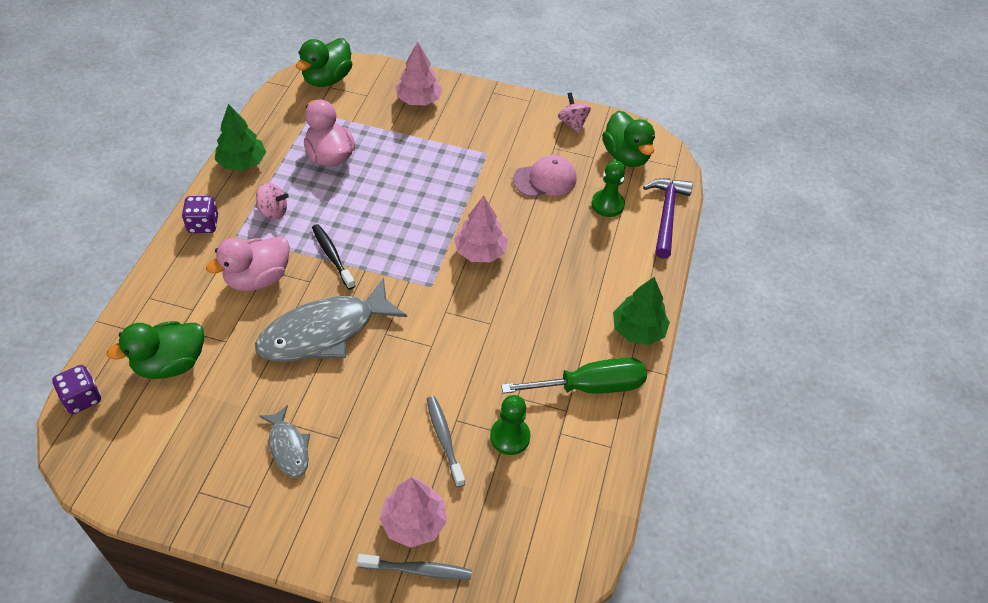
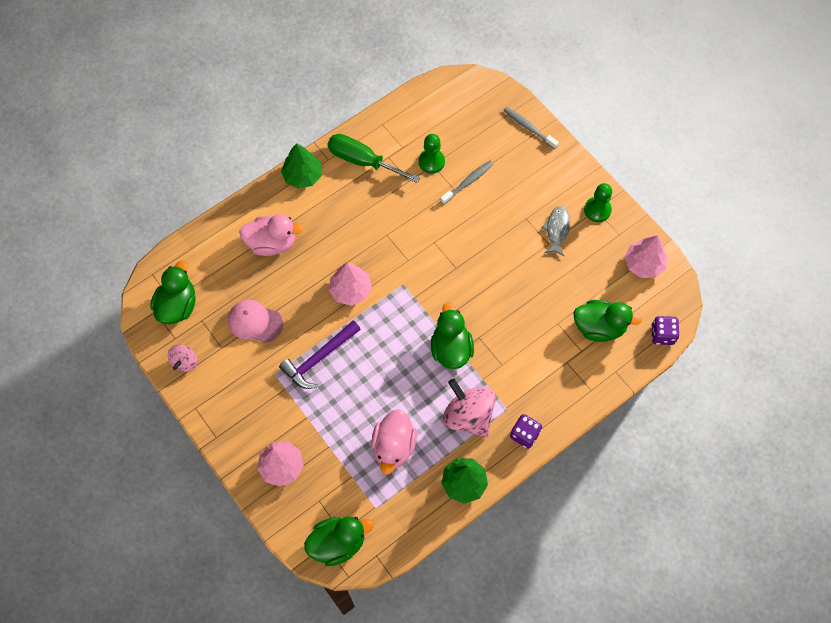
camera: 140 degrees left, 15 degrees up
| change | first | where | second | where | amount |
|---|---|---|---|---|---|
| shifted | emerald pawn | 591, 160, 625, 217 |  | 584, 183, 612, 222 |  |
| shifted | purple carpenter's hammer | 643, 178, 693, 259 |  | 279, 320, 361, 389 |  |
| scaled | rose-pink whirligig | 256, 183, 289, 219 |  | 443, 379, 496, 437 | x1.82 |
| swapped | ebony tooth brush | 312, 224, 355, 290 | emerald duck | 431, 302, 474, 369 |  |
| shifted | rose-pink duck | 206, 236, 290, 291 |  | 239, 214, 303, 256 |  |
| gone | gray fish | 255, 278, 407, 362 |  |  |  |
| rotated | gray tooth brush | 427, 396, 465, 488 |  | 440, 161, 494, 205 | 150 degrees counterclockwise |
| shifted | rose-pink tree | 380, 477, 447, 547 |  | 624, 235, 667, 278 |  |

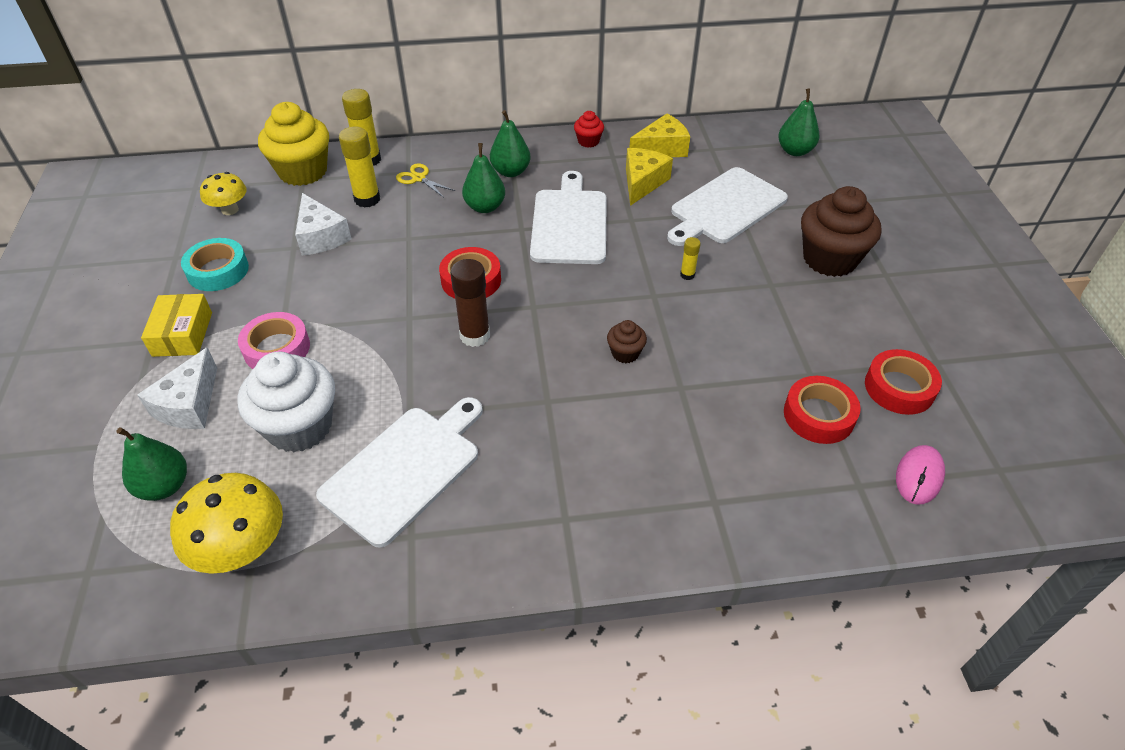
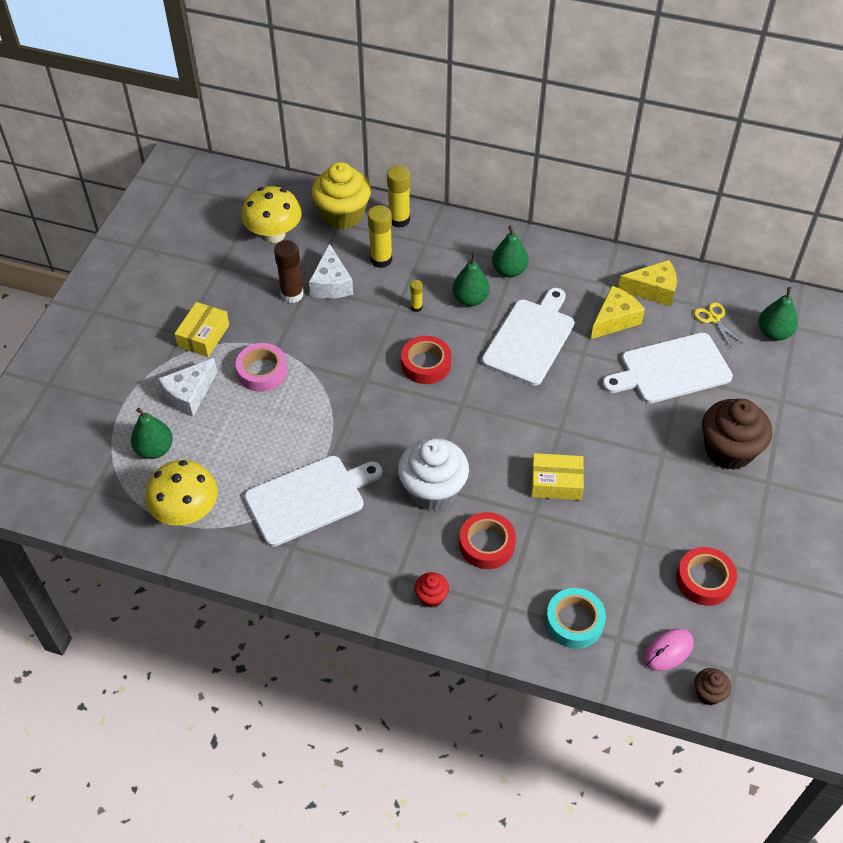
camera: 25 degrees right, 5 degrees up
| change | first | where | second | where | amount |
|---|---|---|---|---|---|
| shifted | scarlet cupcake | 574, 111, 604, 148 |  | 414, 572, 449, 608 |  |
| shifted | yellow pair of scissors | 396, 163, 455, 197 |  | 694, 302, 743, 348 |  |
| scaled | yellow fungus | 200, 172, 247, 215 |  | 241, 186, 302, 243 | x1.62 |
| shifted | yellow glue stick | 680, 237, 701, 280 |  | 410, 280, 423, 312 |  |
| shifted | teal sticky tape | 181, 238, 249, 291 |  | 546, 588, 606, 649 |  |
| shifted | brown glue stick | 450, 259, 490, 347 |  | 274, 240, 304, 303 |  |
| shifted | brown cupcake | 607, 320, 647, 363 |  | 694, 668, 731, 705 |  |
| shifted | snow-white cupcake | 238, 352, 335, 452 |  | 398, 438, 469, 510 |  |
| shifted | scarlet sticky tape | 784, 376, 861, 444 |  | 459, 512, 516, 569 |  |
| new |  |  | yellow package | 531, 453, 584, 500 |  |

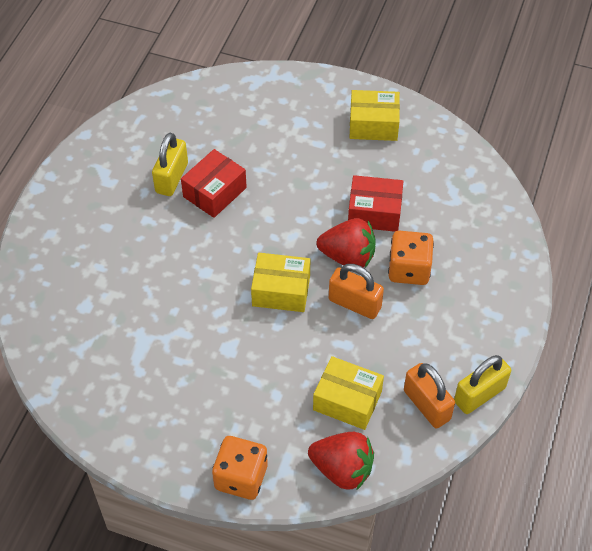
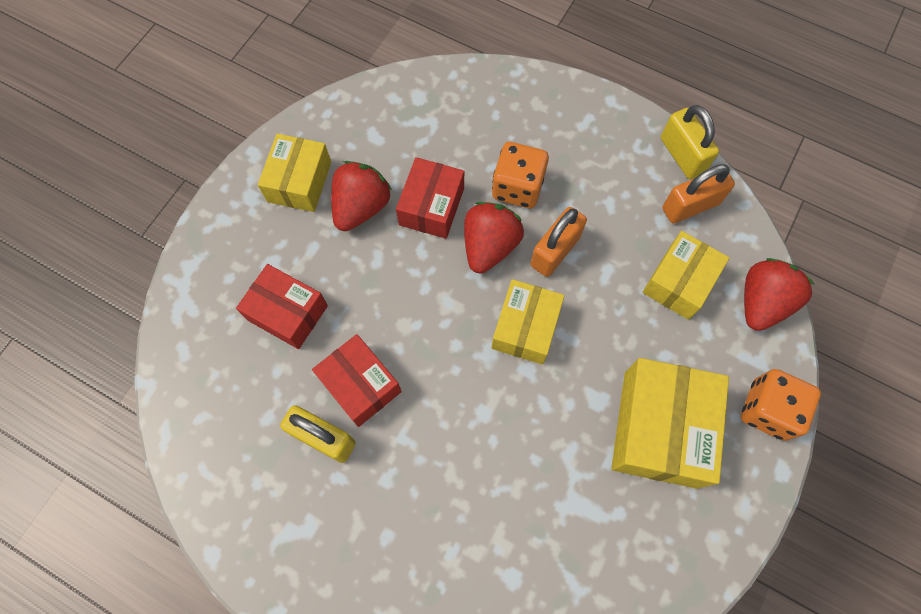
camera: 80 degrees left, 15 degrees up
| change | first | where | second | where | amount |
|---|---|---|---|---|---|
| new |  |  | scarlet strawberry | 331, 161, 392, 231 |  |
| new |  |  | scarlet package | 236, 264, 328, 349 |  |
| new |  |  | yellow package | 611, 358, 729, 489 |  |

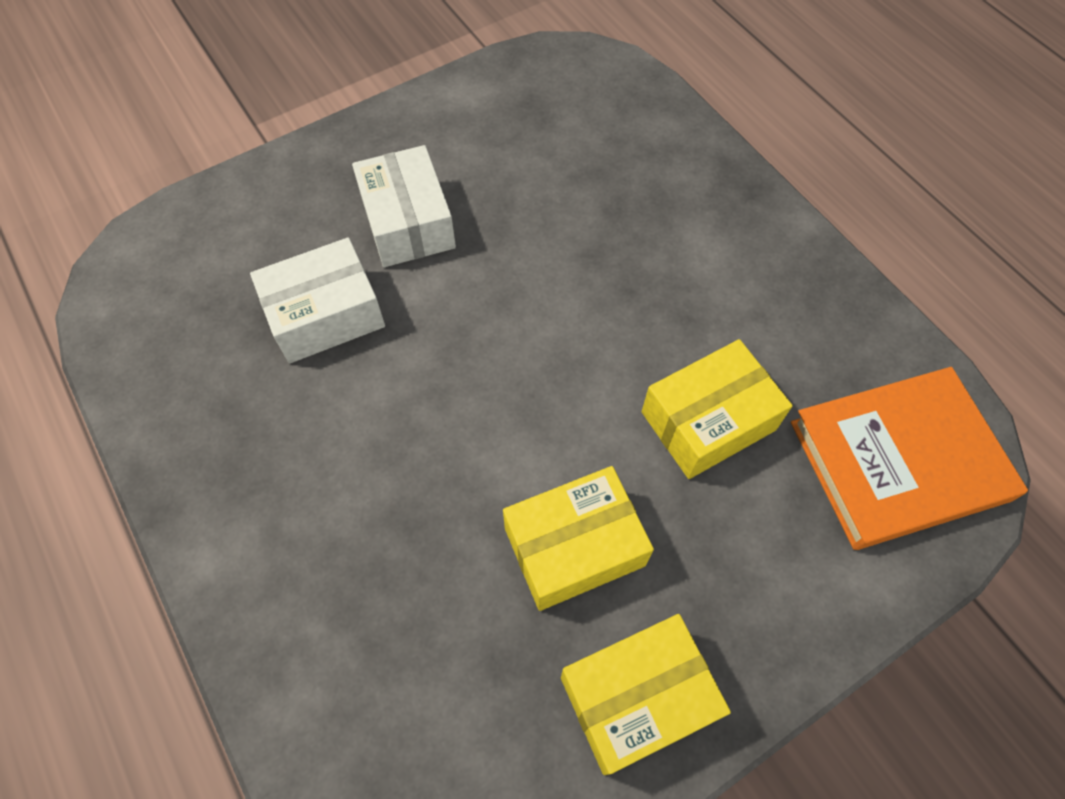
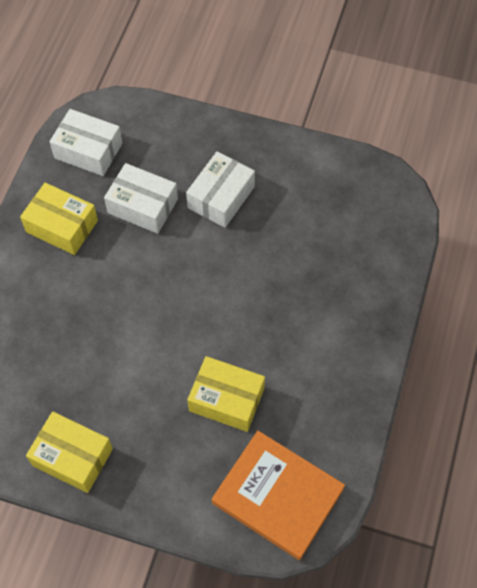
camera: 50 degrees right, 0 degrees up
| change | first | where | second | where | amount |
|---|---|---|---|---|---|
| shifted | yellow package | 503, 466, 654, 611 |  | 20, 183, 98, 255 |  |
| new |  |  | snow-white package | 49, 109, 122, 176 |  |

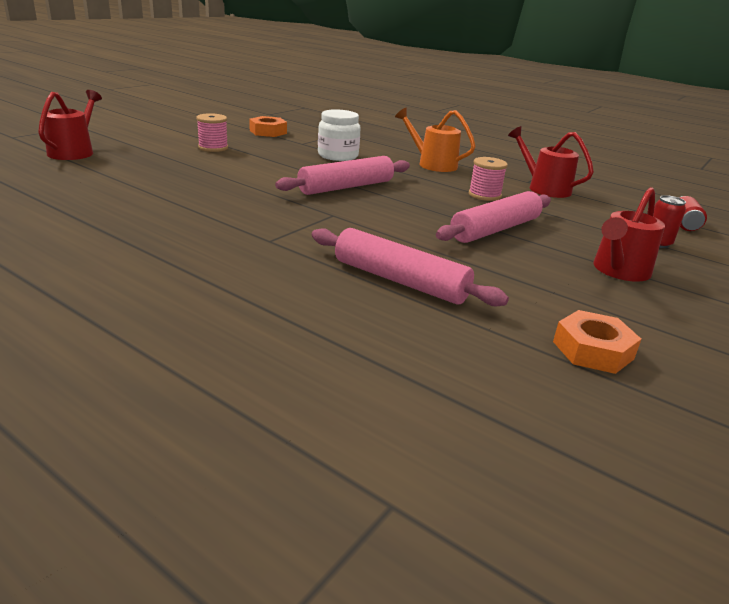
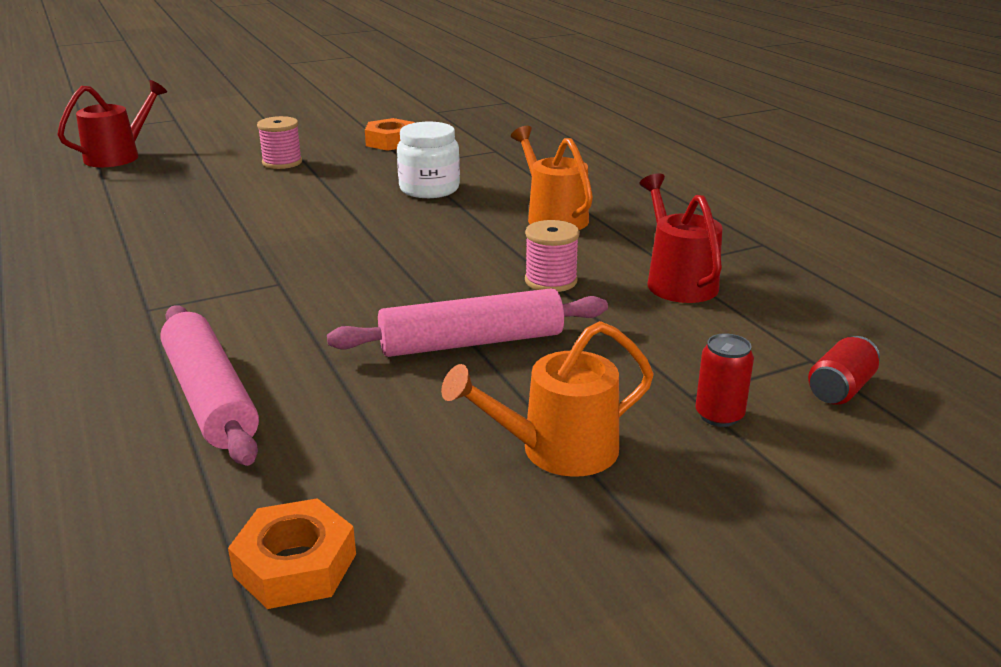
camera: 30 degrees right, 0 degrees up
| change | first | where | second | where | amount |
|---|---|---|---|---|---|
| gone | rose-pink pastry roller | 275, 156, 410, 195 |  |  |  |
| repainted | scarlet watering pot | 593, 187, 665, 282 | orange-coloured watering pot | 441, 321, 654, 477 |  |

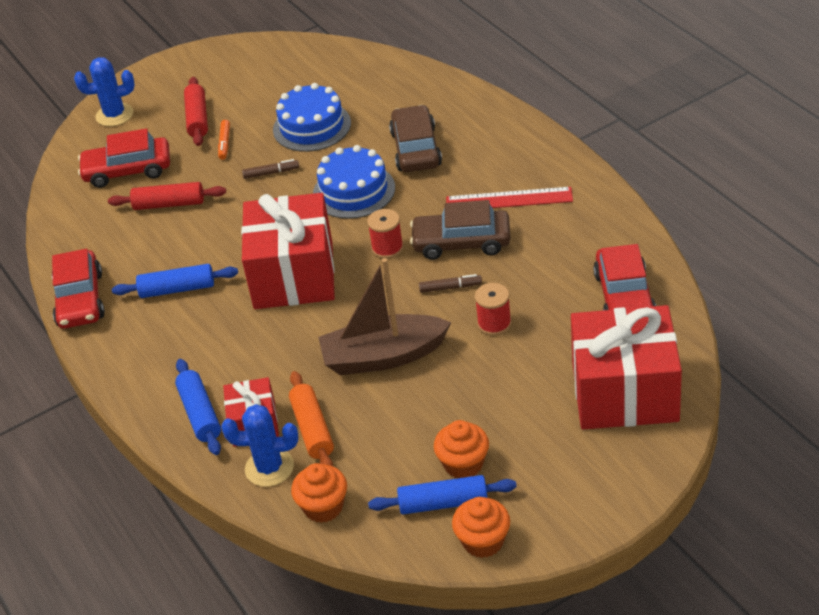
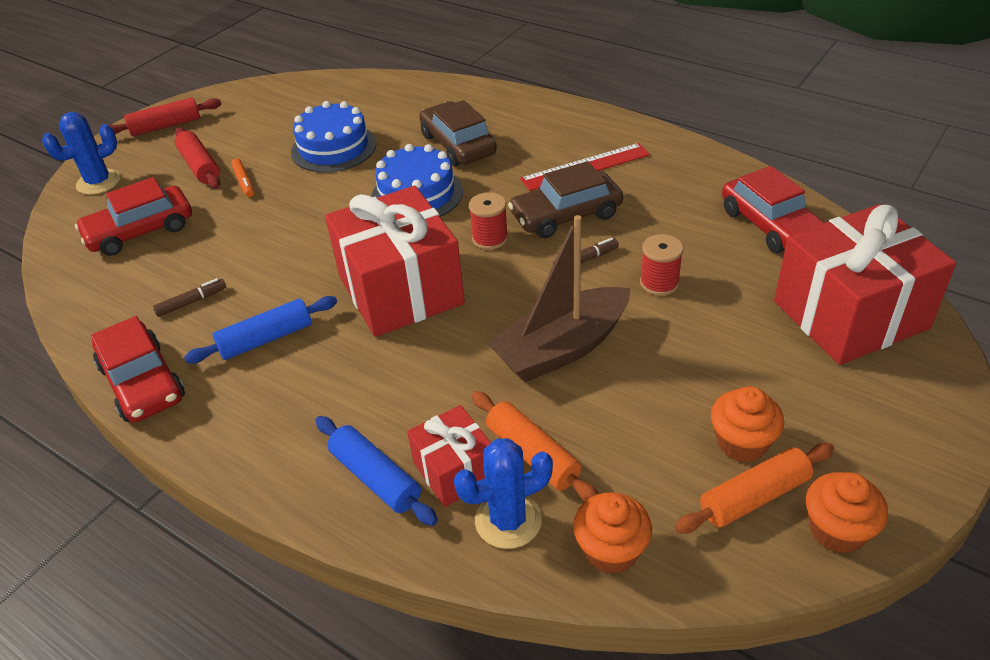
camera: 25 degrees left, 0 degrees up
| change | first | where | second | where | amount |
|---|---|---|---|---|---|
| shifted | brown marker pen | 242, 159, 299, 179 |  | 153, 278, 226, 317 |  |
| shifted | scarlet pastry roller | 108, 182, 226, 210 |  | 108, 98, 221, 136 |  |
| repainted | royal blue pastry roller | 368, 475, 517, 514 | orange-coloured pastry roller | 675, 443, 834, 534 |  |

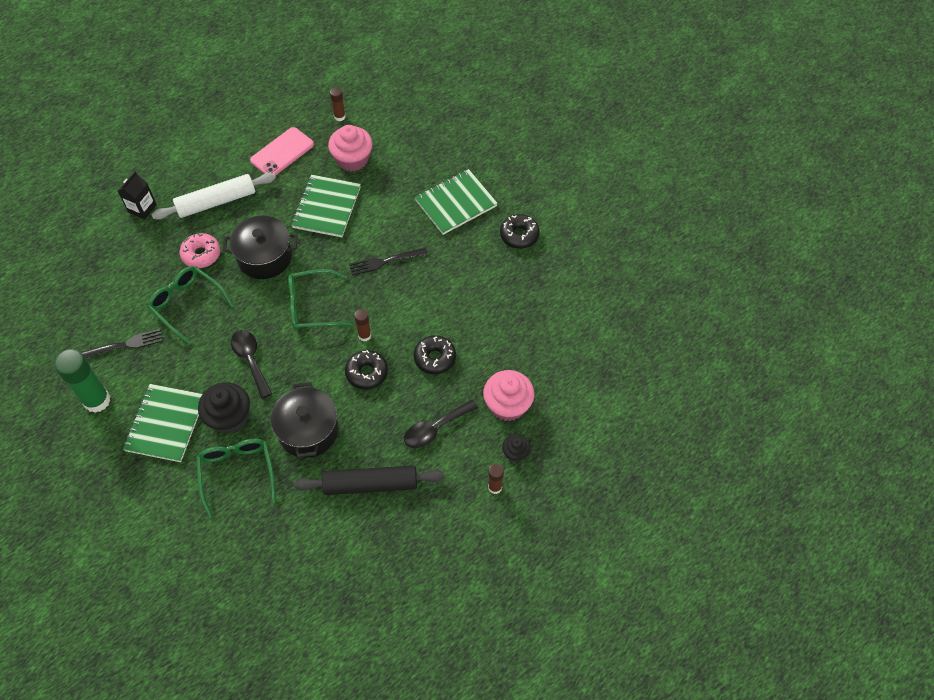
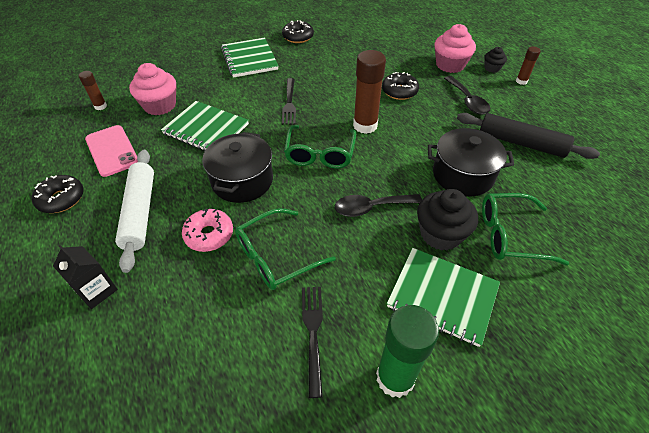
camera: 75 degrees left, 10 degrees down
| change | first | where | second | where | amount |
|---|---|---|---|---|---|
| scaled | brown glue stick | 354, 309, 371, 341 |  | 353, 50, 386, 134 | x1.95 |
| shifted | ebony donut | 345, 350, 388, 390 |  | 32, 175, 84, 213 |  |
| rotated | ebony pastry roller | 294, 465, 445, 495 |  | 457, 113, 600, 159 | 75 degrees counterclockwise |

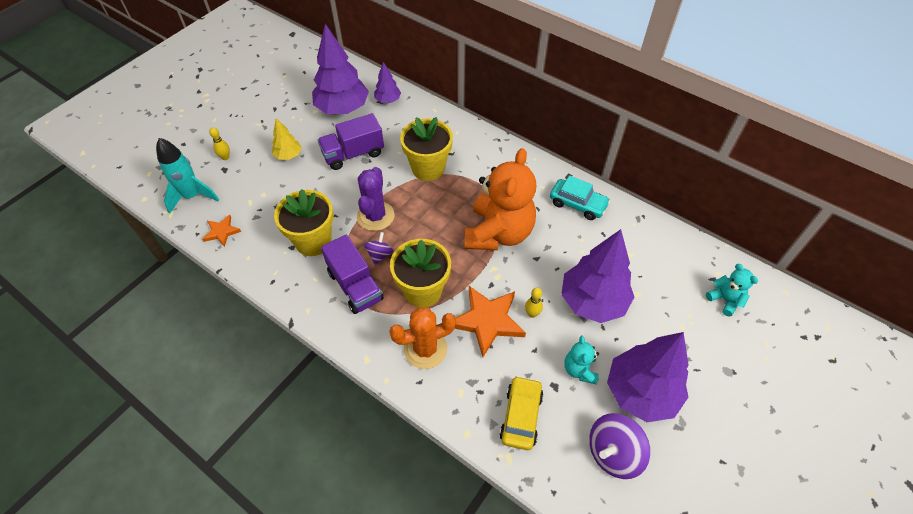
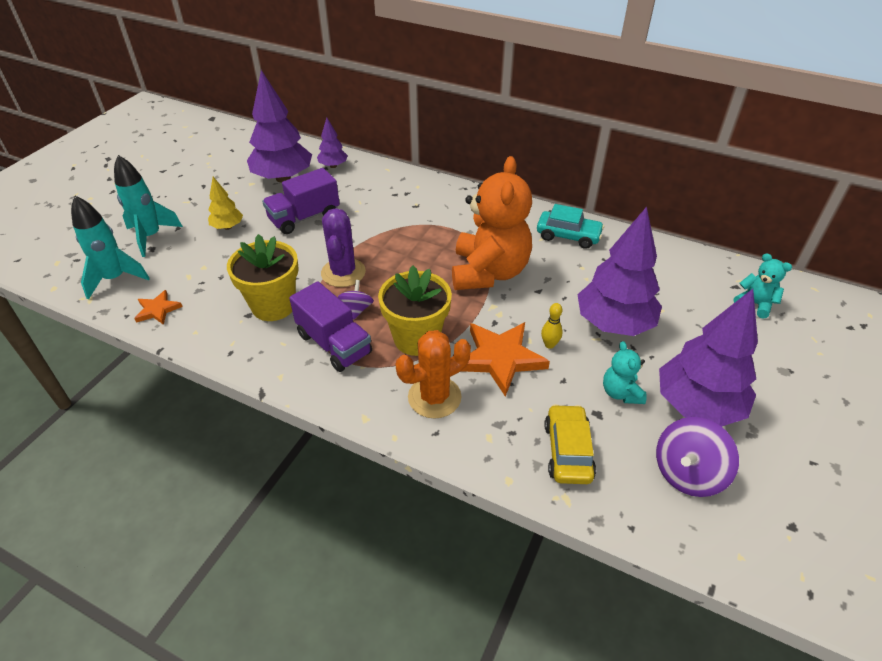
camera: 10 degrees left, 10 degrees down
| change | first | where | second | where | amount |
|---|---|---|---|---|---|
| gone | yellow potted plant | 400, 117, 453, 181 |  |  |  |
| swapped | yellow skittle | 209, 127, 230, 160 | teal spaceship | 114, 155, 183, 257 |  |

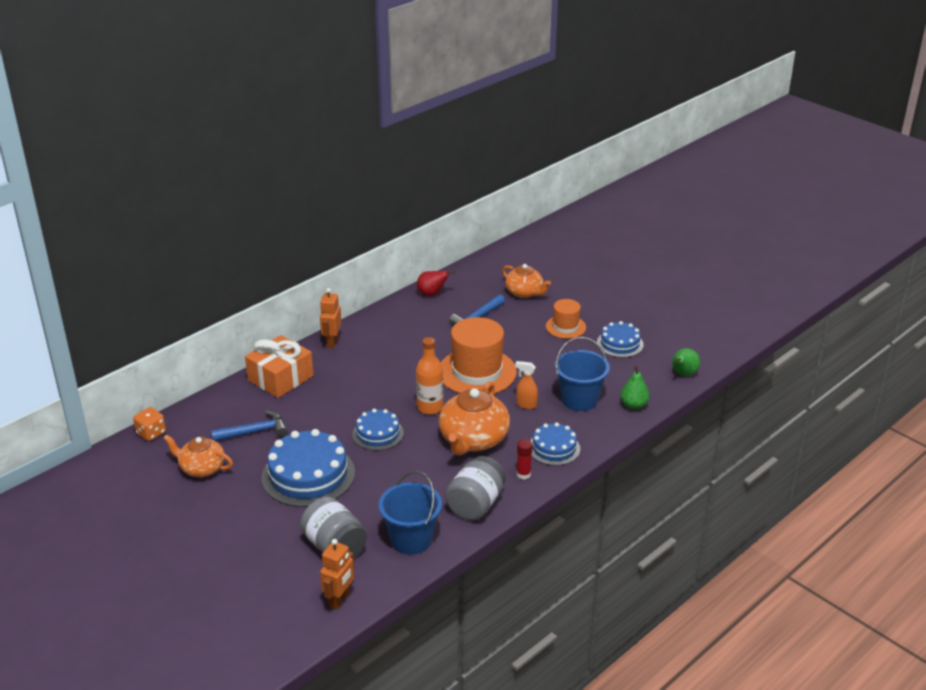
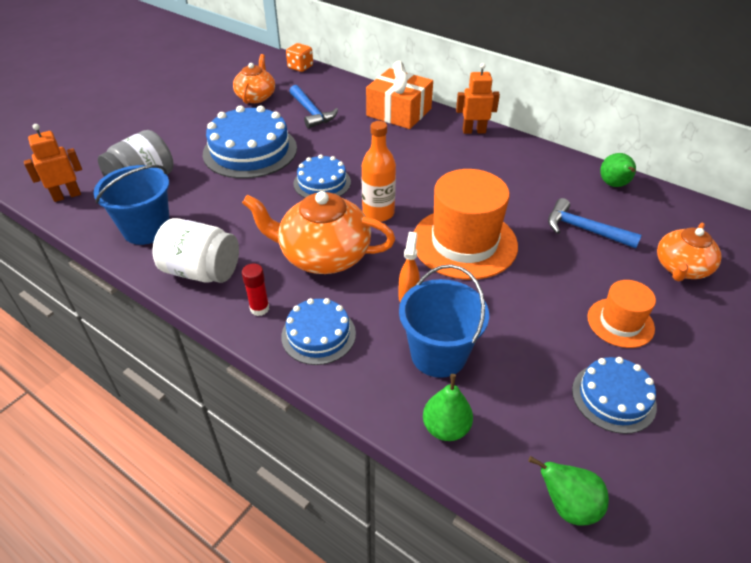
camera: 80 degrees right, 10 degrees up
| change | first | where | second | where | amount |
|---|---|---|---|---|---|
| repainted | scarlet pear | 417, 271, 455, 296 | emerald pear | 600, 153, 636, 187 |  |
| repainted | gray jam jar | 445, 456, 506, 520 | snow-white jam jar | 153, 218, 239, 283 |  |
| rotated | orange-coloured robot figure | 320, 539, 354, 610 |  | 24, 124, 82, 202 | 135 degrees clockwise |

